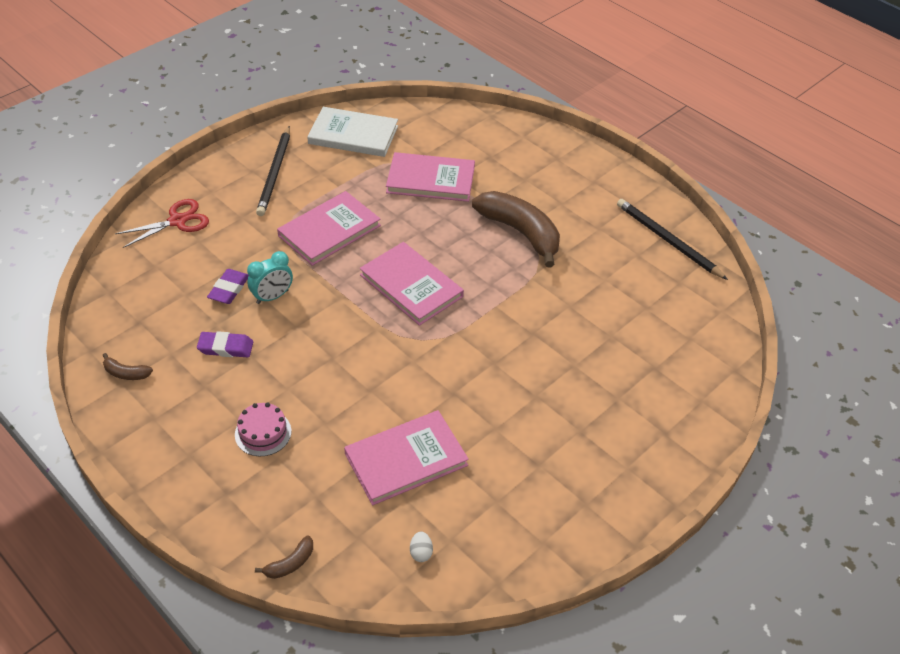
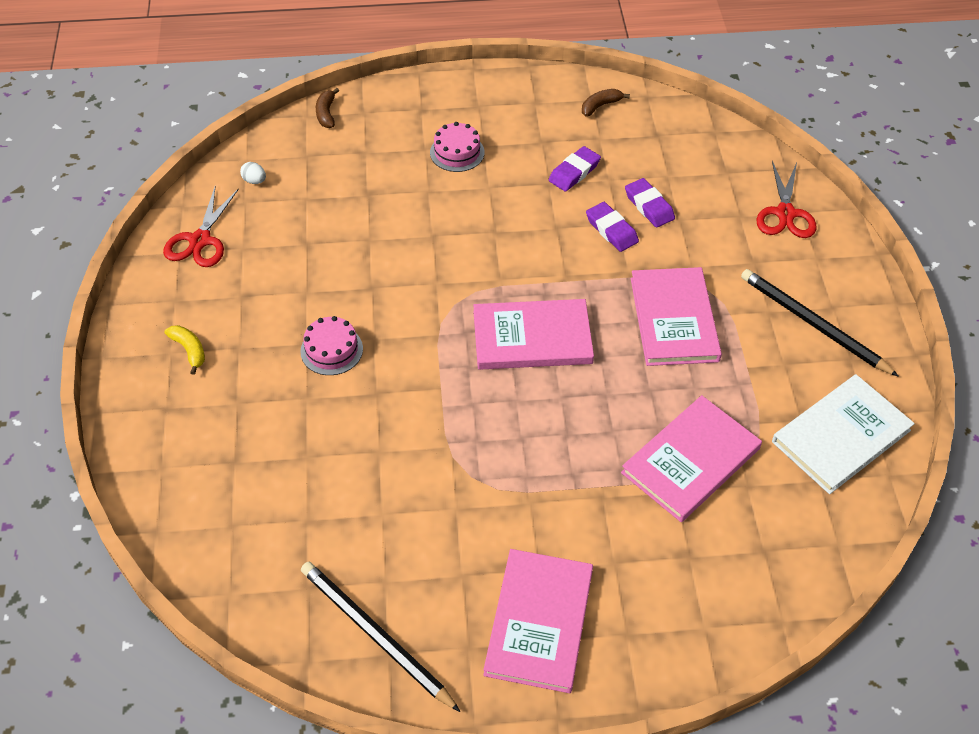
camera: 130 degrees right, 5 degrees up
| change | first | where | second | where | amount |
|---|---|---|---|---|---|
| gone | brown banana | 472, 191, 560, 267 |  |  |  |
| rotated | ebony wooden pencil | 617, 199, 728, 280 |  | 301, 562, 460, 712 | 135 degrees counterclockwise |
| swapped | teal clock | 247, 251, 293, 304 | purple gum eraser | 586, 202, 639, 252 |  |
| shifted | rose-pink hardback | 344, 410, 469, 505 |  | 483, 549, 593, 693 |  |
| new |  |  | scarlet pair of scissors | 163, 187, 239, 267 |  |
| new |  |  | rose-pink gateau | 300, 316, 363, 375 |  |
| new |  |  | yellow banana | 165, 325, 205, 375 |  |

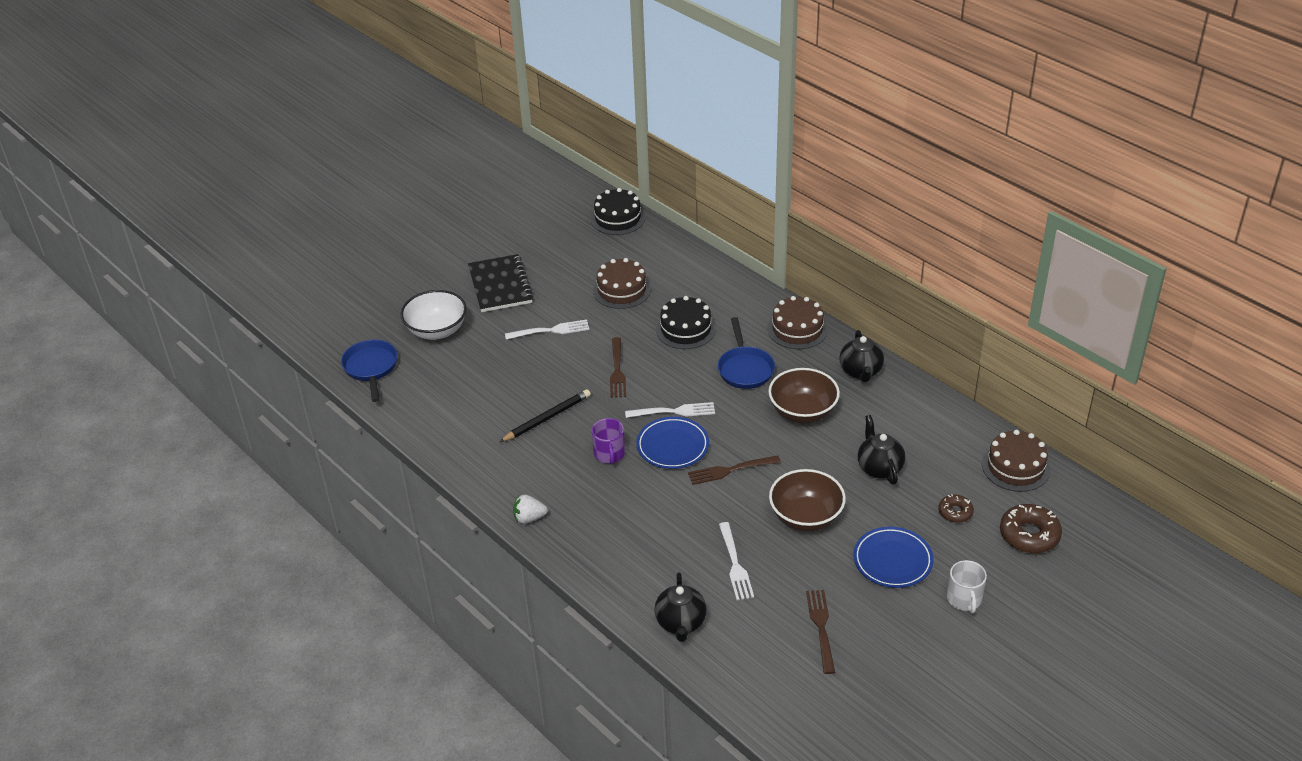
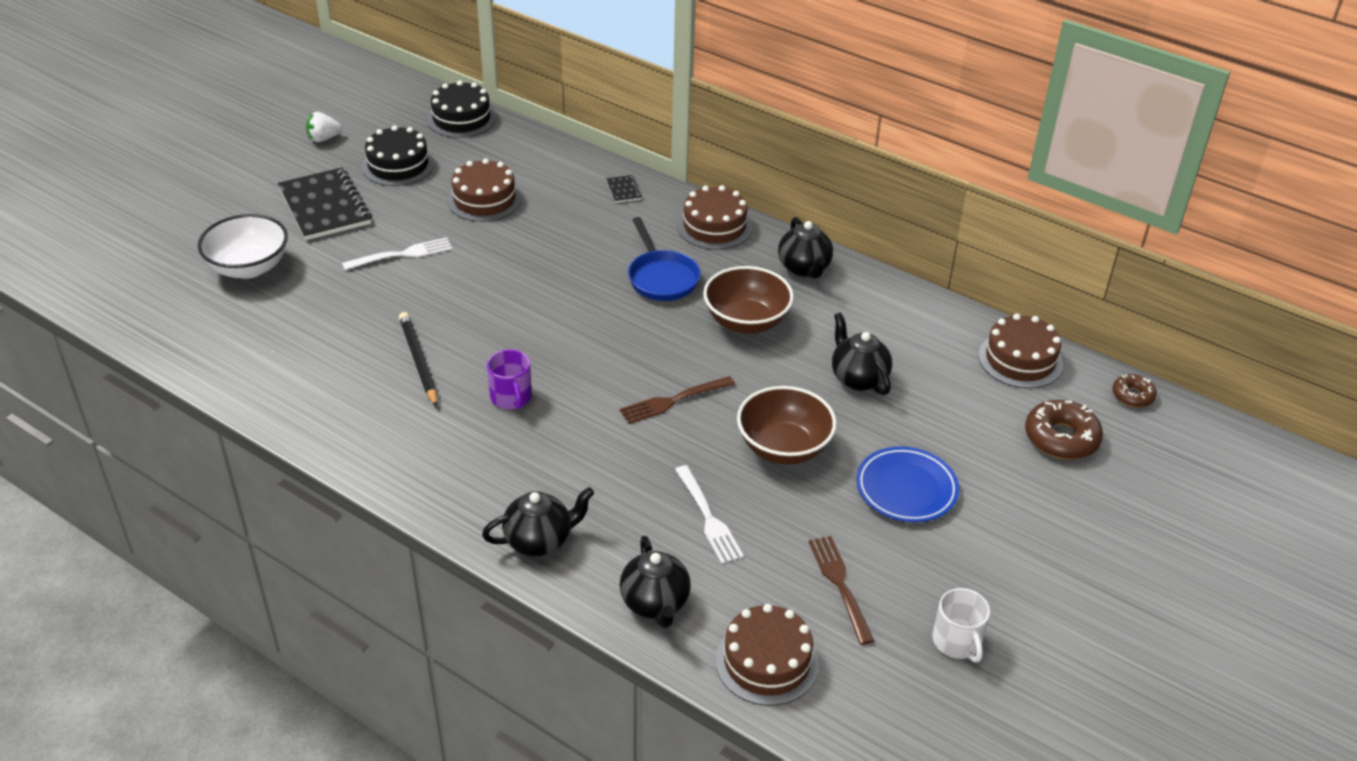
camera: 15 degrees left, 0 degrees up
| change | first | where | second | where | amount |
|---|---|---|---|---|---|
| shifted | ebony gateau | 656, 296, 716, 349 |  | 362, 125, 435, 186 |  |
| gone | brown table fork | 610, 337, 626, 398 |  |  |  |
| gone | royal blue frying pan | 341, 340, 398, 402 |  |  |  |
| rotated | ebony wooden pencil | 499, 389, 591, 442 |  | 399, 312, 438, 407 | 60 degrees counterclockwise |
| gone | snow-white table fork | 625, 402, 715, 418 |  |  |  |
| gone | royal blue plate | 636, 417, 709, 469 |  |  |  |
| shifted | brown donut | 938, 494, 974, 523 |  | 1112, 374, 1157, 407 |  |
| shifted | snow-white strawberry | 513, 495, 548, 524 |  | 306, 112, 342, 142 |  |
| shifted | snow-white coffee mug | 947, 560, 987, 614 |  | 932, 588, 990, 662 |  |
| new |  |  | ebony exercise book | 606, 175, 642, 203 |  |
| new |  |  | ebony china teapot | 482, 487, 594, 556 |  |
| new |  |  | brown gateau | 715, 604, 819, 706 |  |

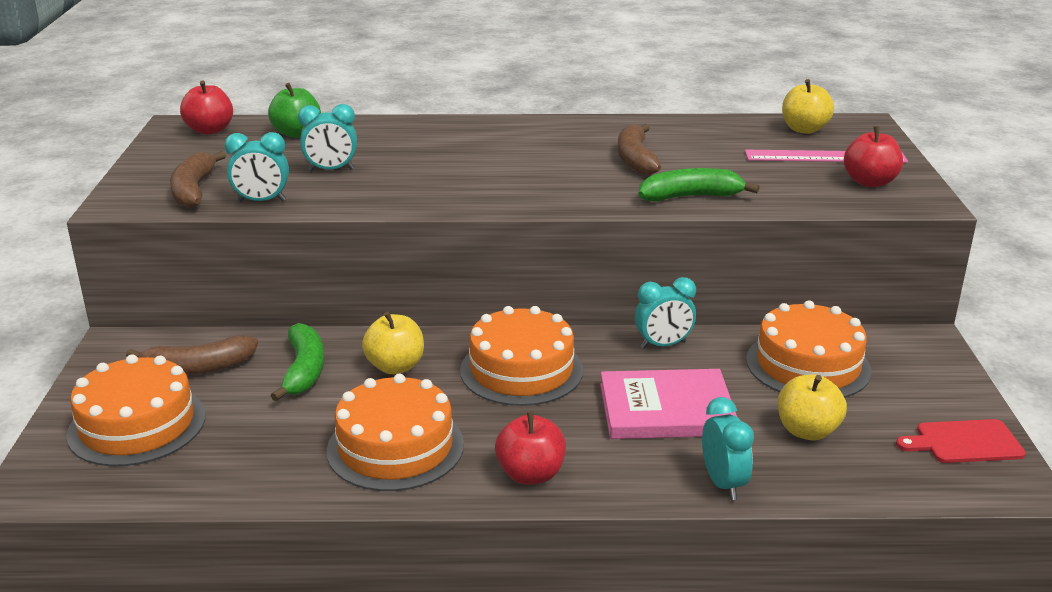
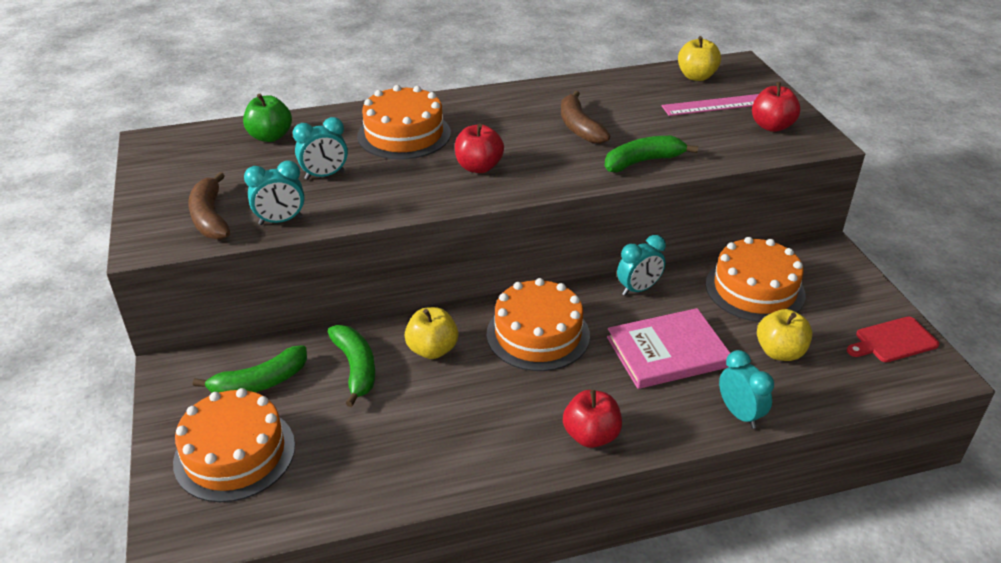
camera: 15 degrees left, 10 degrees up
| change | first | where | second | where | amount |
|---|---|---|---|---|---|
| shifted | scarlet apple fruit | 180, 80, 233, 135 |  | 455, 124, 504, 173 |  |
| repainted | brown banana | 126, 335, 258, 375 | emerald banana | 193, 345, 307, 393 |  |
| shifted | orange-coloured gateau | 327, 374, 464, 491 |  | 357, 85, 451, 159 |  |

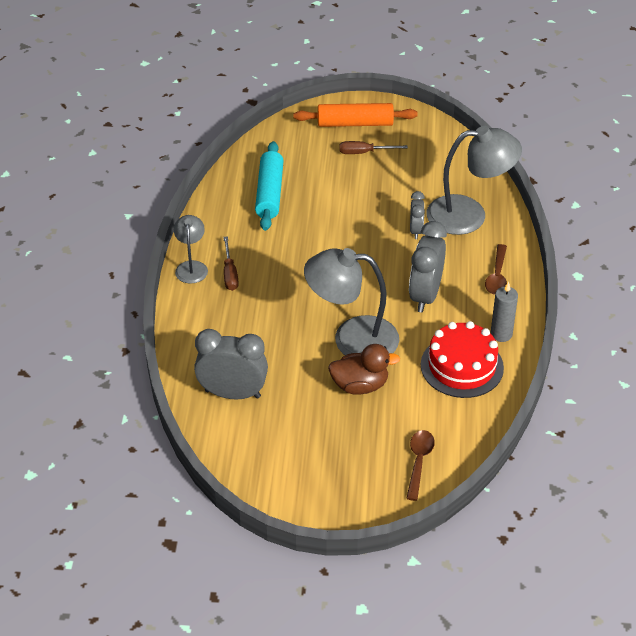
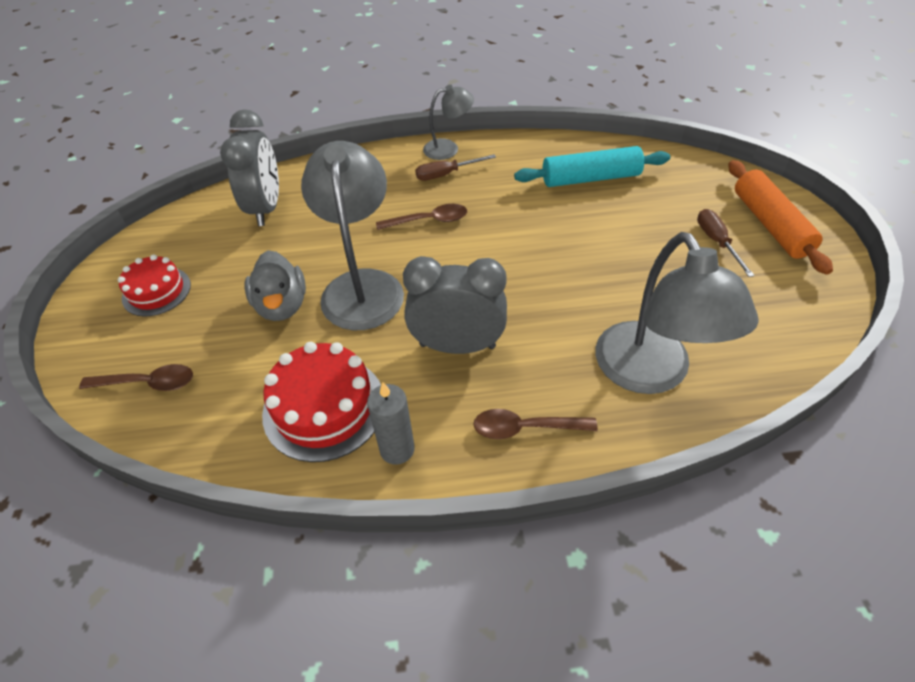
camera: 80 degrees right, 5 degrees up
| change | first | where | second | where | amount |
|---|---|---|---|---|---|
| gone | gray clock | 410, 191, 425, 239 |  |  |  |
| repainted | brown duck | 328, 344, 400, 395 | gray duck | 244, 250, 306, 321 |  |
| new |  |  | brown teaspoon | 376, 204, 467, 230 |  |
| new |  |  | scarlet gateau | 118, 254, 191, 317 |  |

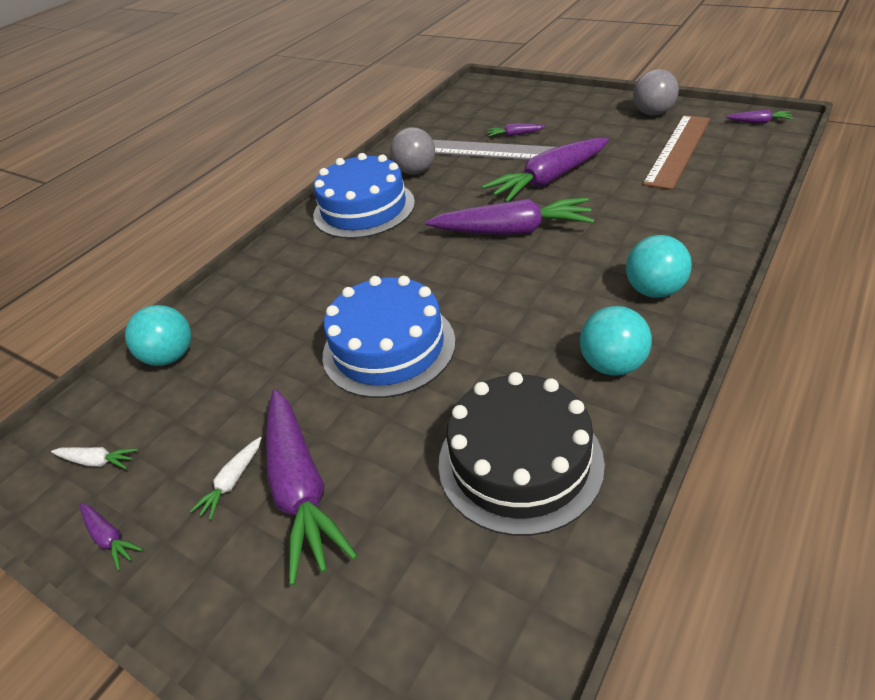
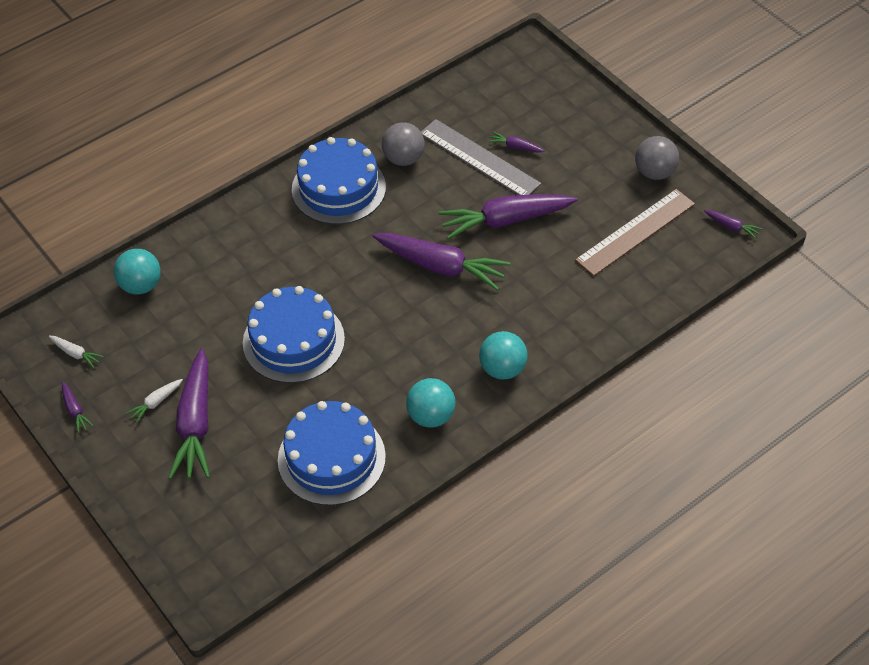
camera: 15 degrees right, 10 degrees up
| change | first | where | second | where | amount |
|---|---|---|---|---|---|
| repainted | ebony gateau | 438, 372, 605, 536 | royal blue gateau | 278, 401, 386, 505 |  |

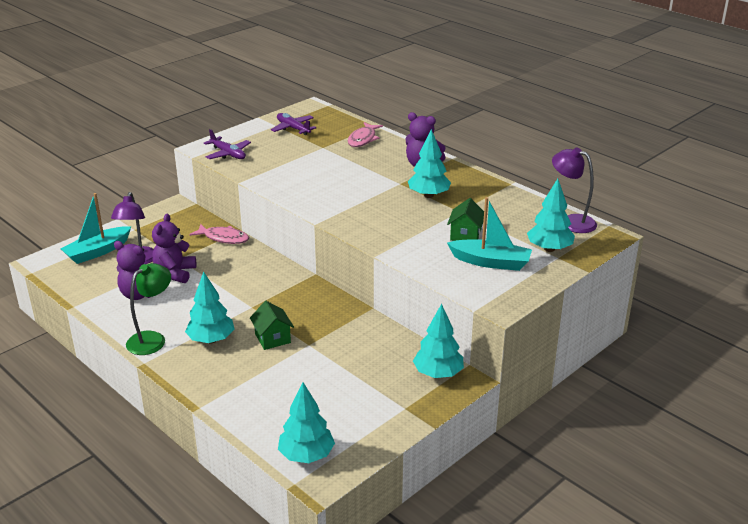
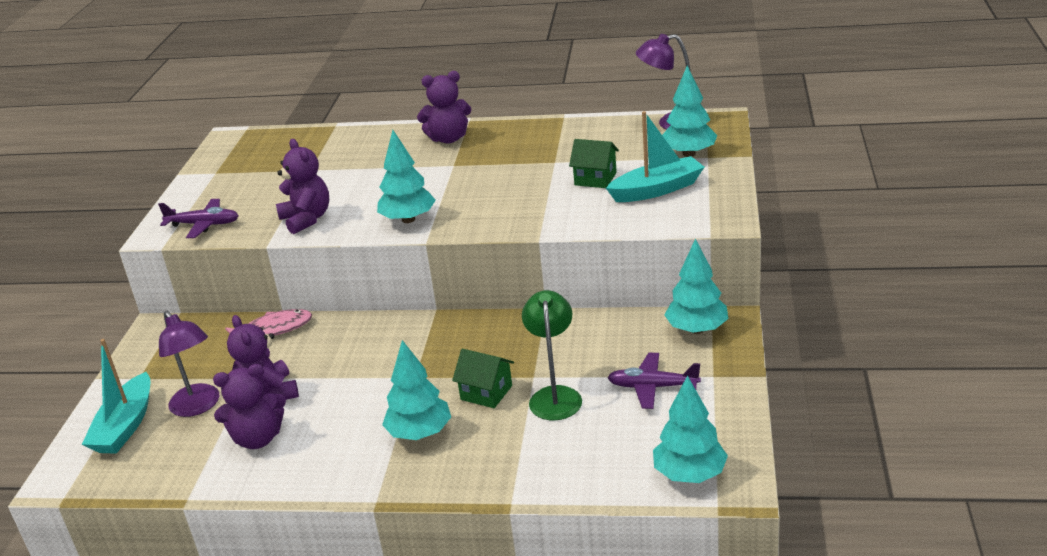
camera: 35 degrees left, 0 degrees up
| change | first | where | second | where | amount |
|---|---|---|---|---|---|
| shifted | purple plane | 271, 113, 316, 135 |  | 607, 353, 701, 409 |  |
| gone | rose-pink fish | 348, 122, 383, 147 |  |  |  |
| shifted | teal tree | 408, 129, 451, 198 |  | 377, 130, 436, 223 |  |
| rotated | emerald cottage | 447, 198, 484, 241 |  | 569, 139, 619, 188 | 45 degrees counterclockwise |
| shifted | emerald lamp | 126, 263, 171, 355 |  | 522, 290, 582, 420 |  |
| new |  |  | purple teddy | 276, 139, 329, 234 |  |

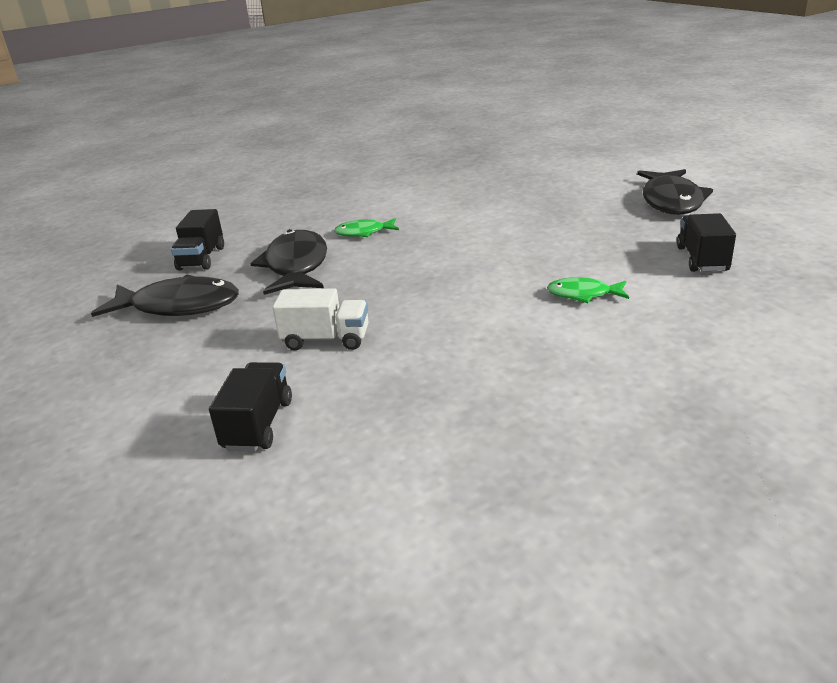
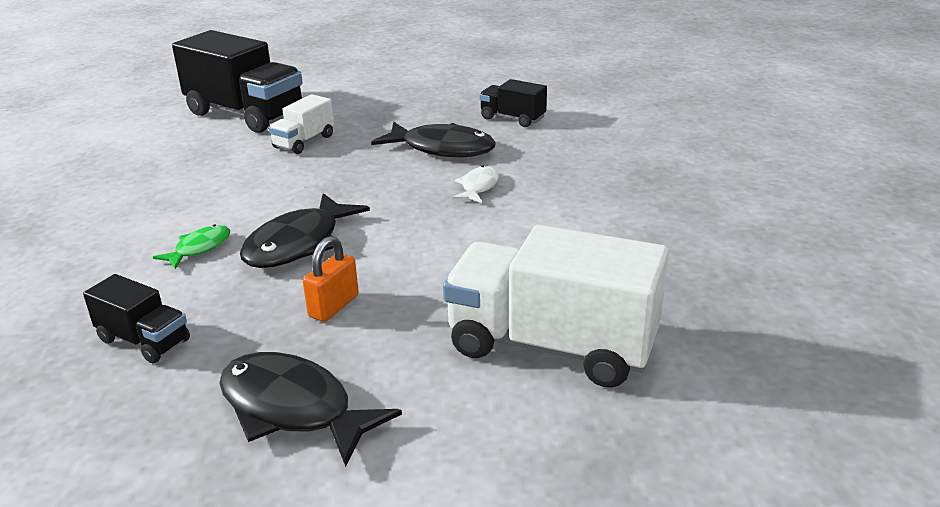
camera: 115 degrees right, 0 degrees up
| change | first | where | second | where | amount |
|---|---|---|---|---|---|
| repainted | emerald fish | 334, 218, 399, 237 | snow-white fish | 452, 165, 499, 203 |  |
| shifted | ebony fish | 91, 274, 239, 317 |  | 240, 193, 370, 268 |  |
| scaled | ebony lorry | 209, 362, 292, 452 |  | 172, 30, 303, 133 | x2.01 |
| new |  |  | snow-white lorry | 443, 225, 669, 388 |  |
| new |  |  | orange-coloured small lock | 303, 236, 359, 322 |  |

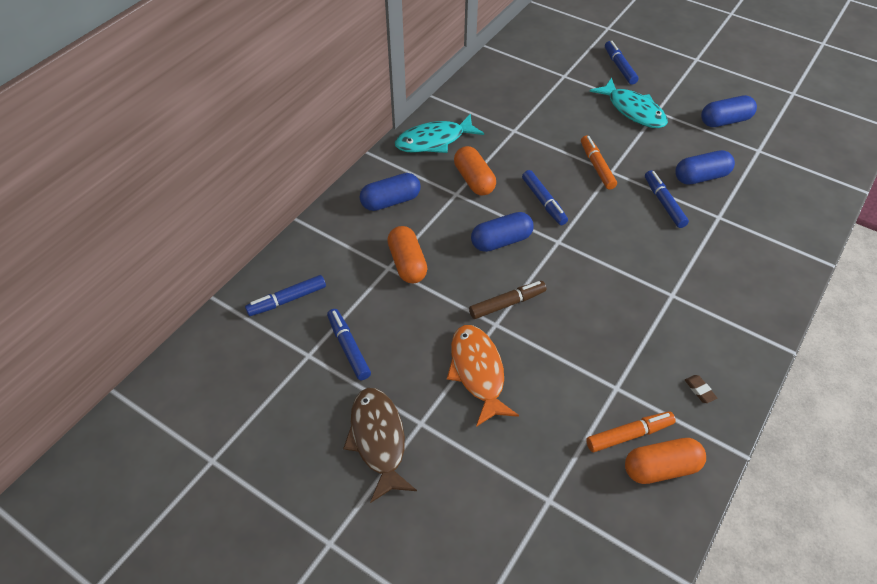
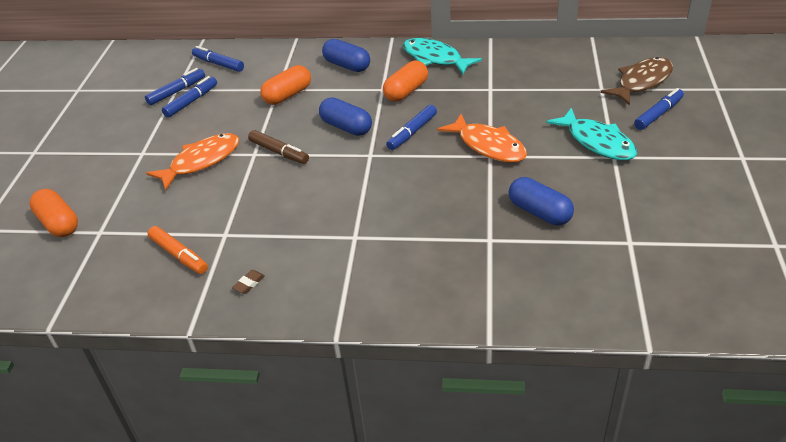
camera: 65 degrees right, 10 degrees down
| change | first | where | second | where | amount |
|---|---|---|---|---|---|
| rotated | teal fish | 590, 78, 668, 128 |  | 546, 108, 637, 160 | 60 degrees counterclockwise |
| gone | royal blue capsule | 701, 95, 757, 127 |  |  |  |
| swapped | orange-coloured marker pen | 581, 136, 617, 190 | orange-coloured fish | 437, 114, 527, 163 |  |
| shifted | royal blue marker pen | 645, 170, 689, 228 |  | 145, 68, 205, 105 |  |
| shifted | brown fish | 343, 388, 417, 503 |  | 600, 57, 673, 106 |  |
| shifted | orange-coloured capsule | 625, 438, 706, 484 |  | 30, 189, 78, 237 |  |

